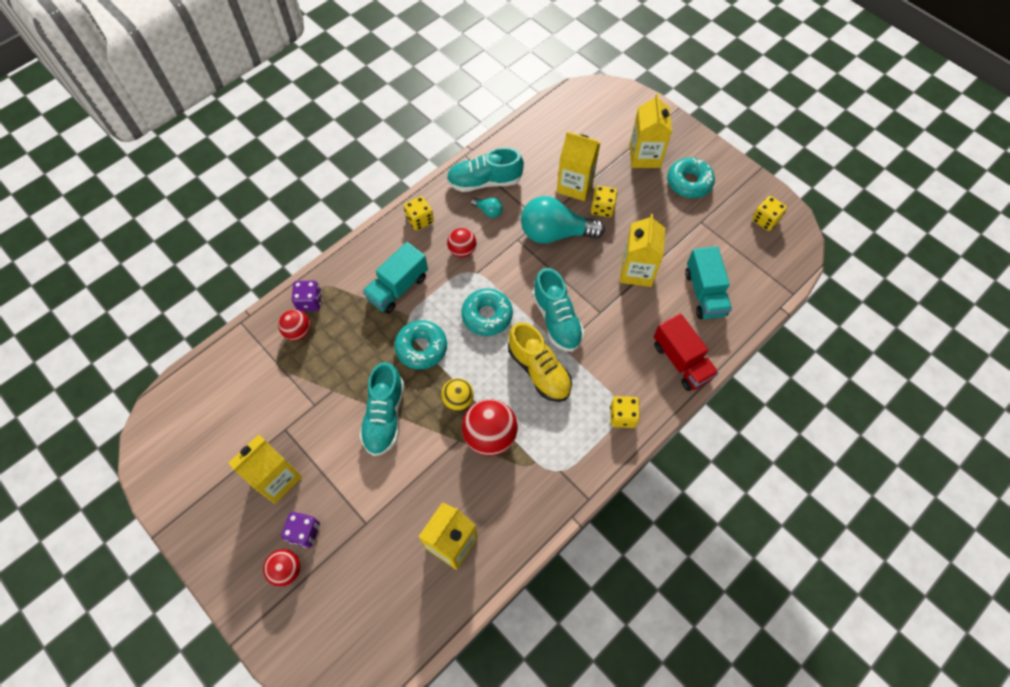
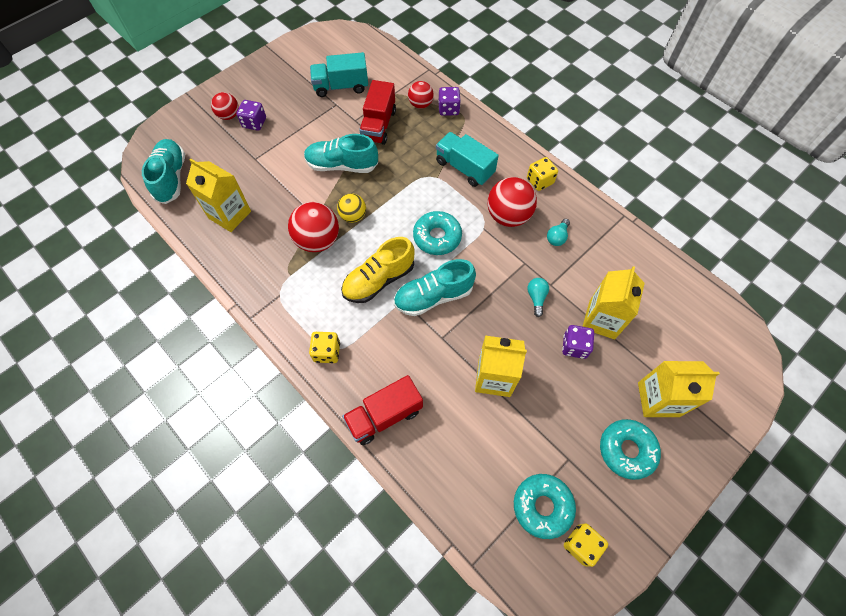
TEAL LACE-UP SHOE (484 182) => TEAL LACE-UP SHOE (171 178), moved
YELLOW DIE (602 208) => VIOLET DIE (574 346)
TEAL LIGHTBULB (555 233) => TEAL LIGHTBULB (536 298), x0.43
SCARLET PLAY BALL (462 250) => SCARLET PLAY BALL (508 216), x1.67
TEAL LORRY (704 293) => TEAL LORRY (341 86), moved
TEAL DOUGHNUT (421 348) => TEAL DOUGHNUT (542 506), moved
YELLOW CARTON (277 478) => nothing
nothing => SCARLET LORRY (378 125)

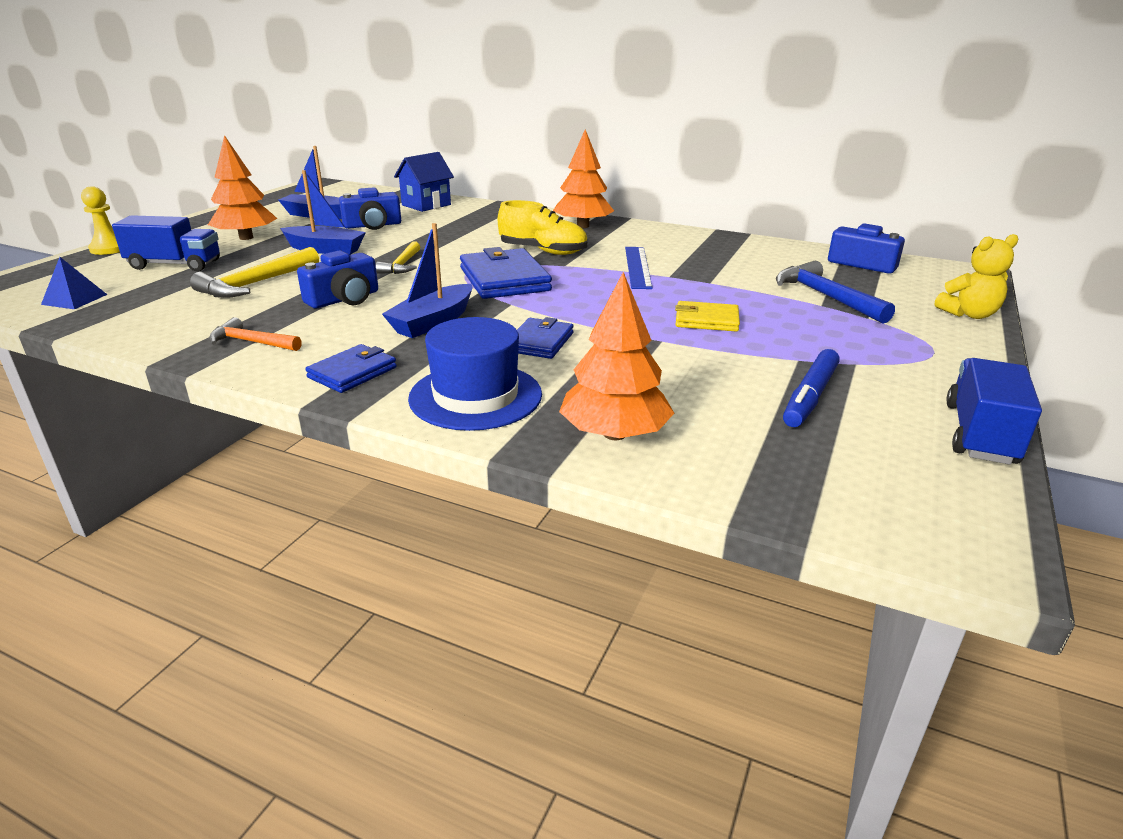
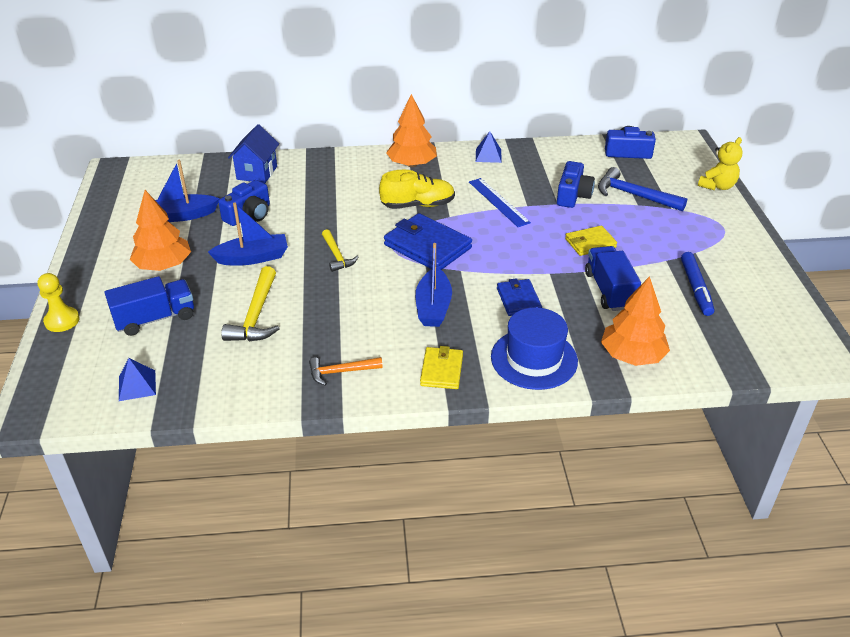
ROYAL BLUE PHOTO CAMERA (344 299) => ROYAL BLUE PHOTO CAMERA (573 195), moved
ROYAL BLUE WALLET (352 372) => YELLOW WALLET (441 370)
ROYAL BLUE LORRY (980 434) => ROYAL BLUE LORRY (609 290), moved
nothing => ROYAL BLUE SOLID PYRAMID (488 155)

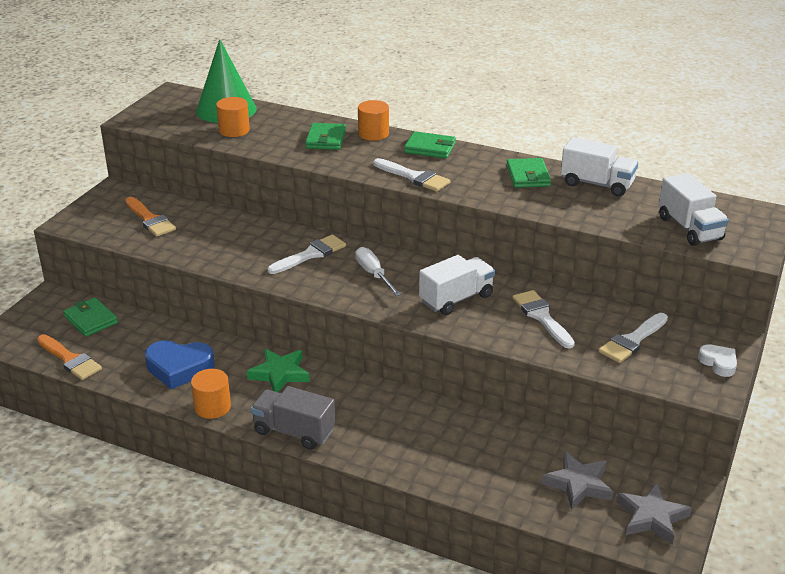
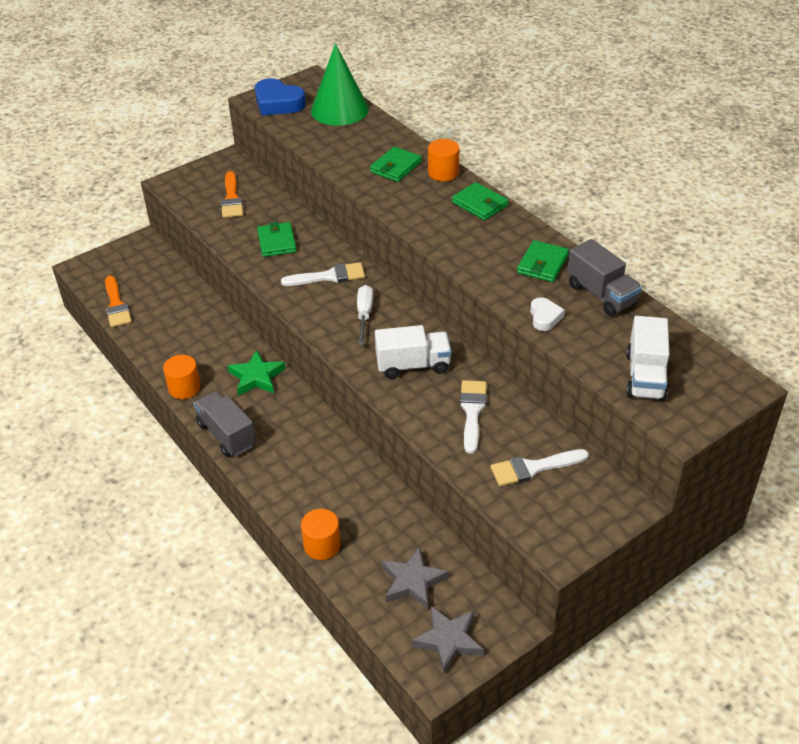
ORANGE CYLINDER SHAPE (234 130) => ORANGE CYLINDER SHAPE (322 545), moved
PURE WHITE LORRY (597 184) => GRAY LORRY (601 294)
PURE WHITE PAINT BRUSH (414 177) => nothing
LEAF-GREEN WALLET (91 320) => LEAF-GREEN WALLET (276 242), moved
ROYAL BLUE HEART (179 368) => ROYAL BLUE HEART (278 103), moved
PURE WHITE HEART (718 363) => PURE WHITE HEART (544 317), moved

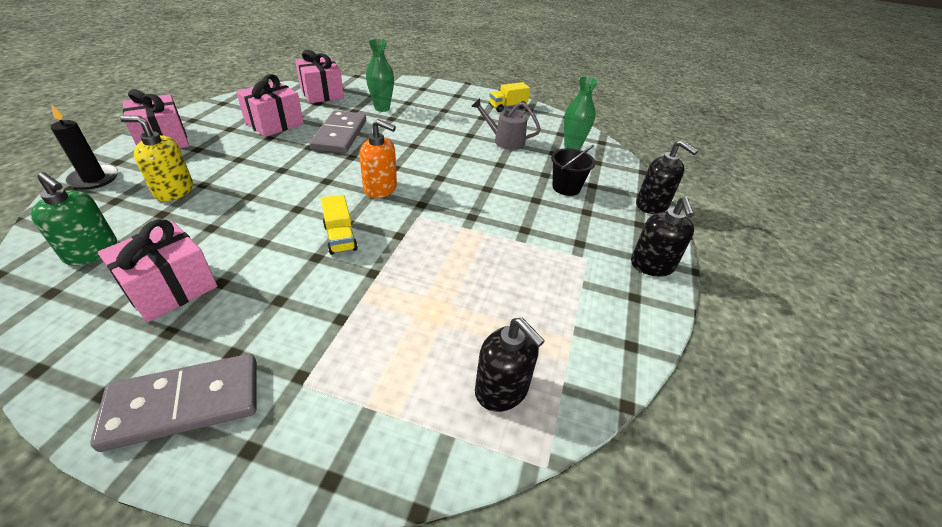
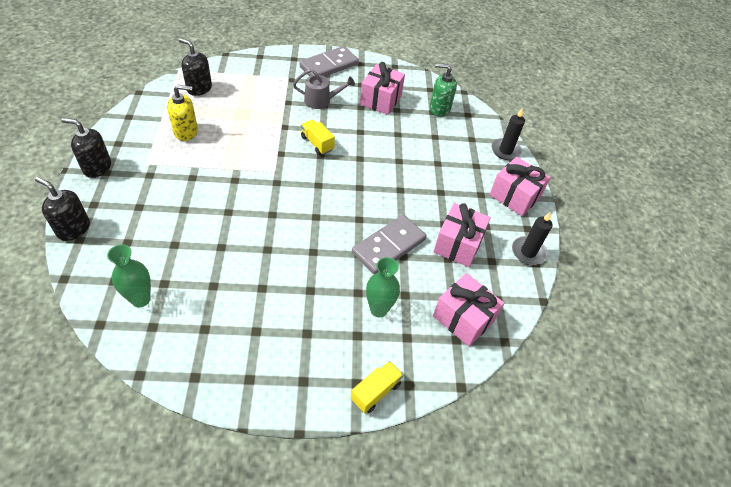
YELLOW LORRY (507 107) => YELLOW LORRY (375 391), moved
GRAY SPRINKLING CAN (504 141) => GRAY SPRINKLING CAN (321 101), moved
GRAY DOMINO PIECE (340 135) => GRAY DOMINO PIECE (388 246), 60 degrees clockwise
YELLOW SOAP DISPENSER (174 190) => YELLOW SOAP DISPENSER (186 131), moved
ORANGE SOAP DISPENSER (380 189) => nothing
BLACK BUCKET (566 187) => nothing
BLACK SOAP DISPENSER (652 265) => BLACK SOAP DISPENSER (97 167), 60 degrees counterclockwise
nothing => BLACK PILLAR CANDLE (528 252)

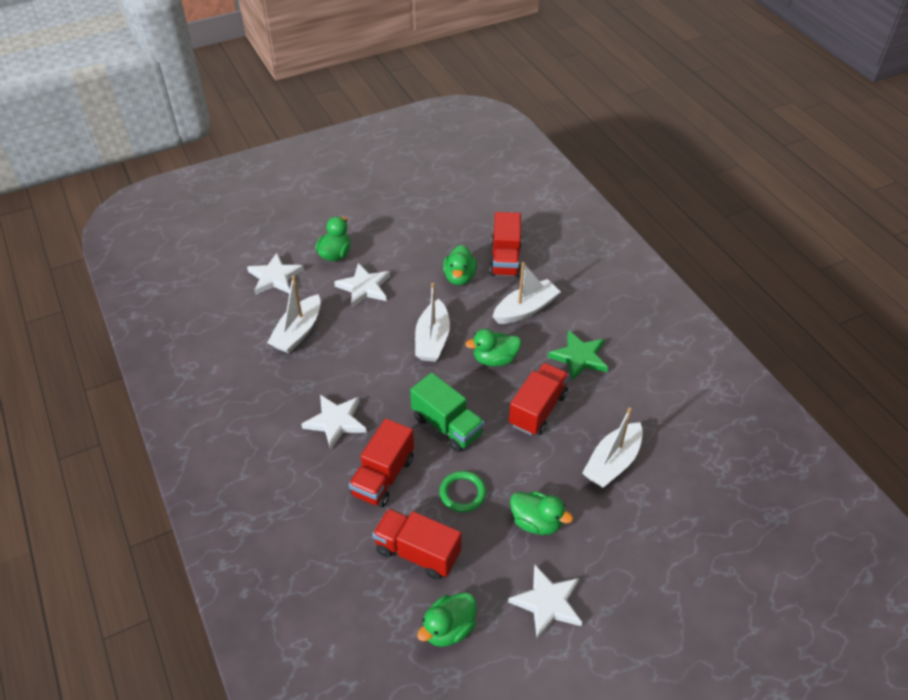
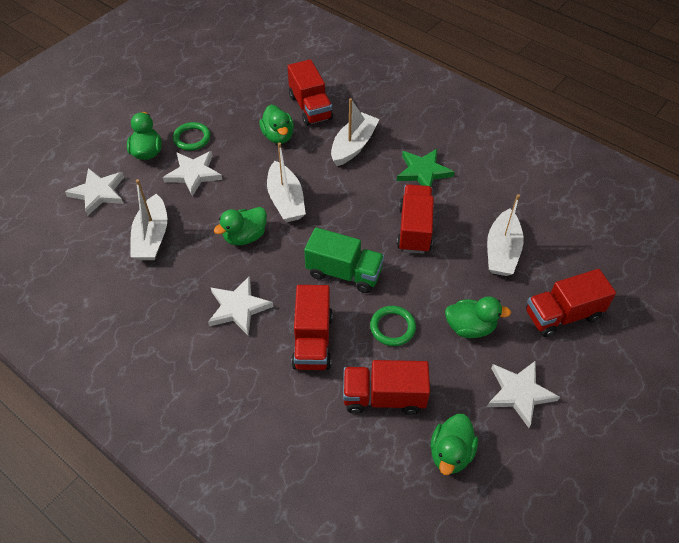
LEAF-GREEN DUCK (495 359) => LEAF-GREEN DUCK (245 236), moved
nothing => LEAF-GREEN TORUS (192 138)
nothing => SCARLET LORRY (562 315)

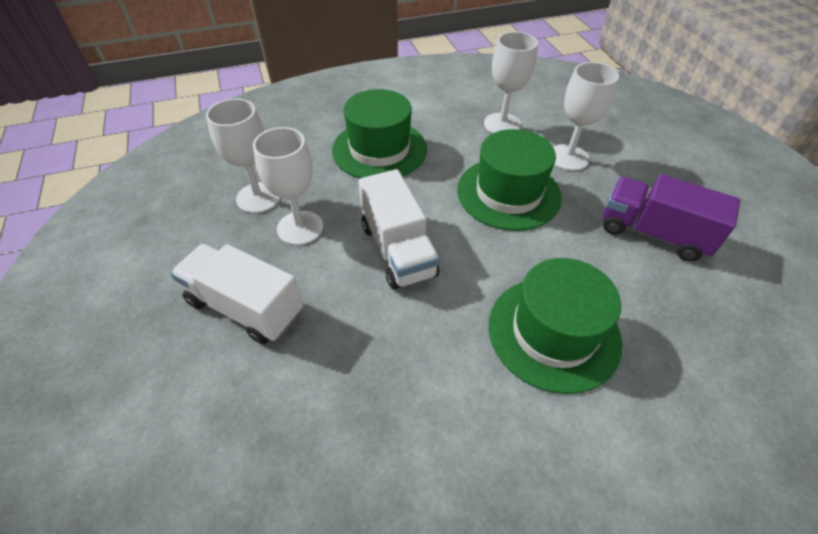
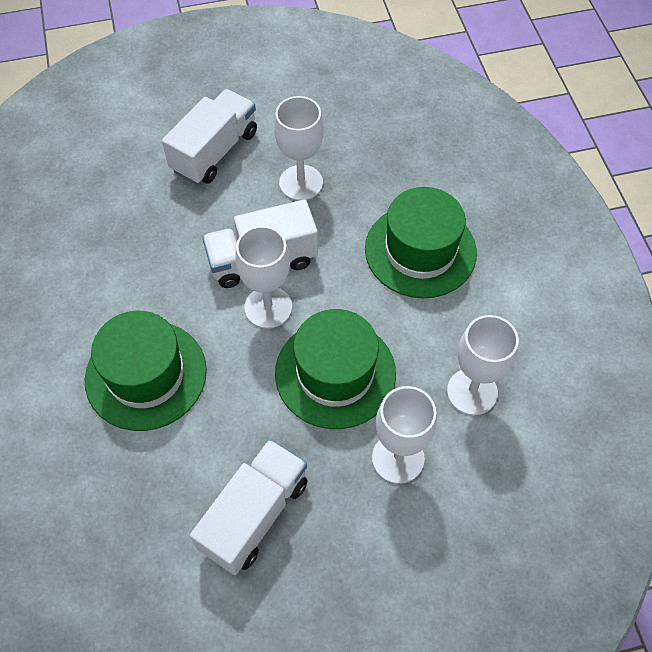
PURE WHITE CHALICE (258 198) => PURE WHITE CHALICE (268 307), moved
VIOLET LORRY (653 233) => PURE WHITE LORRY (254 514)

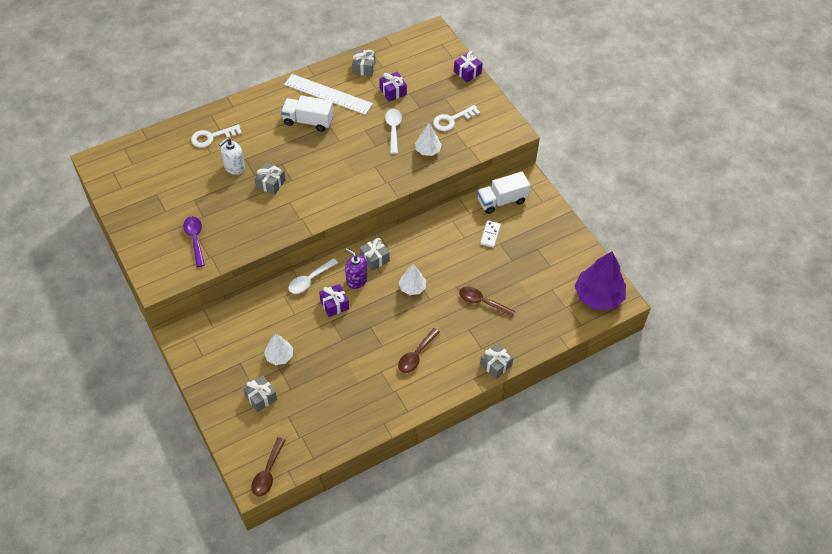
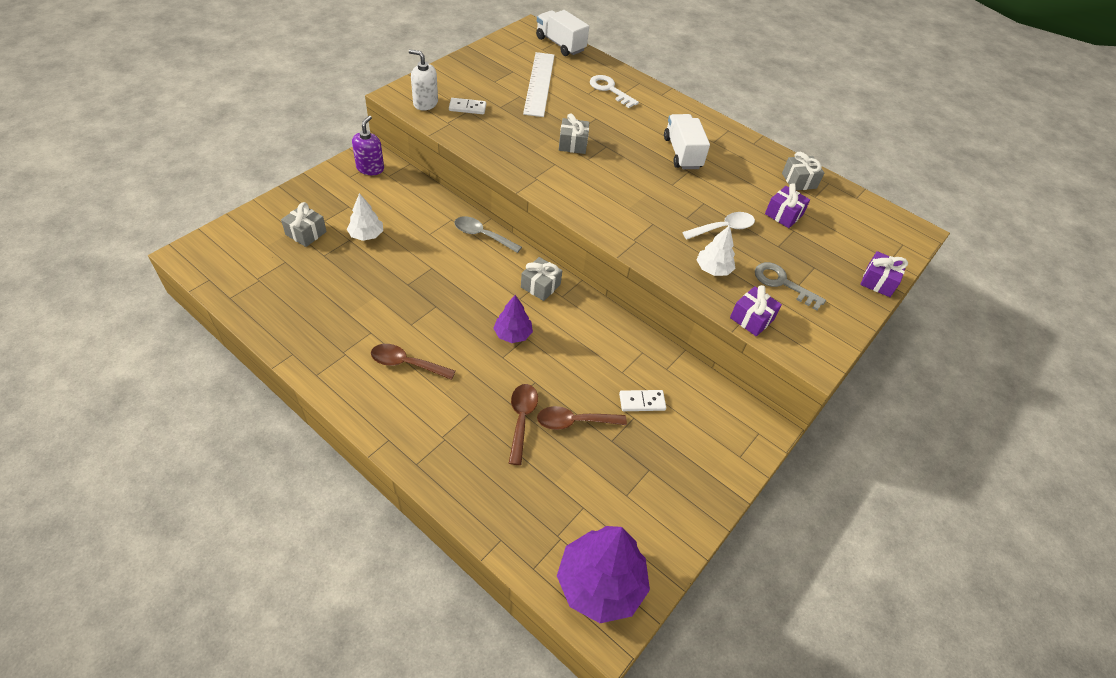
PURE WHITE STRAIGHTEDGE (328 94) => PURE WHITE STRAIGHTEDGE (539 83), moved
PURE WHITE KEY (452 120) => GRAY KEY (782 283)
PURE WHITE SOAP DISPENSER (234 167) => PURE WHITE SOAP DISPENSER (425 103), moved
PURE WHITE LORRY (502 201) => PURE WHITE LORRY (560 44), moved
VIOLET SPOON (195 239) => PURE WHITE DOMINO PIECE (467 108)
VIOLET SOAP DISPENSER (356 280) => VIOLET SOAP DISPENSER (370 168), moved
PURE WHITE SPOON (309 280) => GRAY SPOON (482 235)
PURE WHITE FIR TREE (412 287) => VIOLET FIR TREE (512 334)
VIOLET GIFT (334 304) => VIOLET GIFT (751 319), moved
GRAY GIFT (495 365) => nothing
RUSSET SPOON (268 473) => RUSSET SPOON (574 421), moved

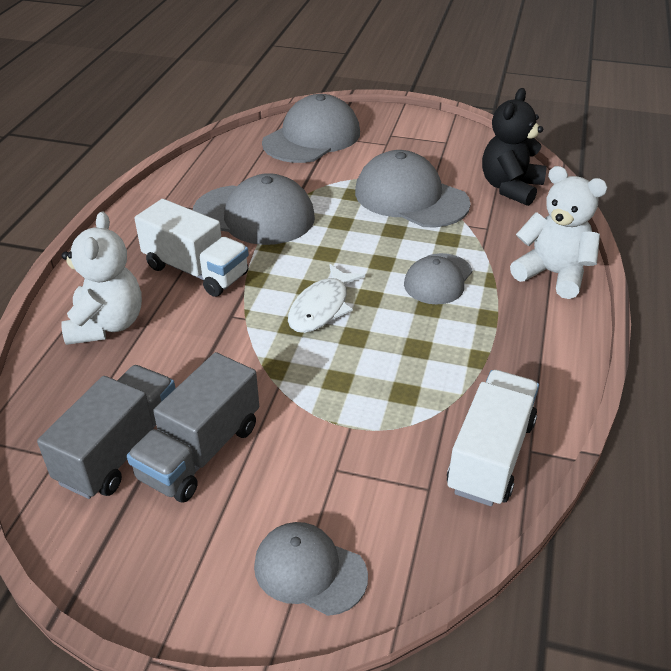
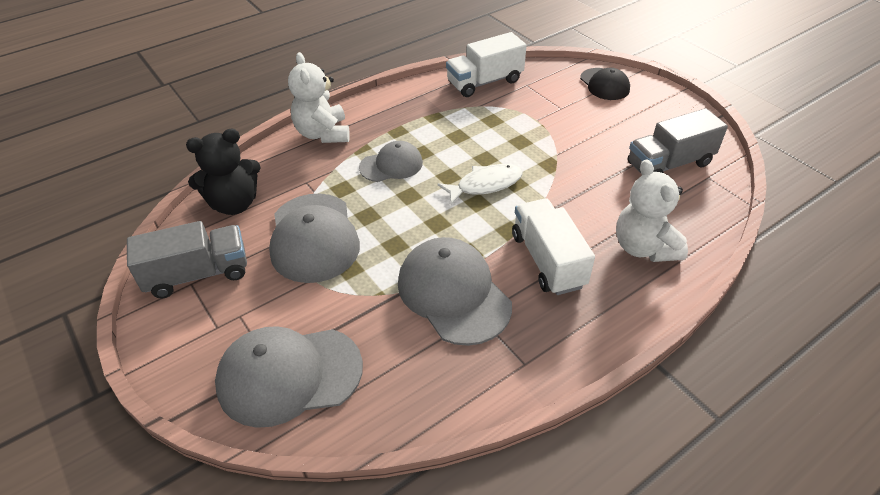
PURE WHITE TEDDY BEAR (107 325) => PURE WHITE TEDDY BEAR (644 247), 60 degrees counterclockwise
GRAY LORRY (200 452) => GRAY LORRY (198 274), moved
GRAY PEAKED CAP (310 570) => BLACK PEAKED CAP (604 84)

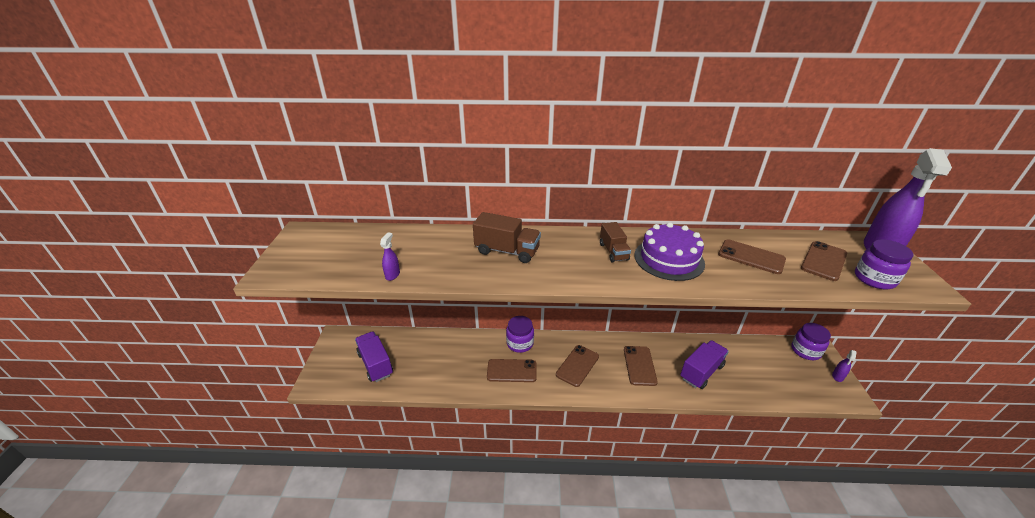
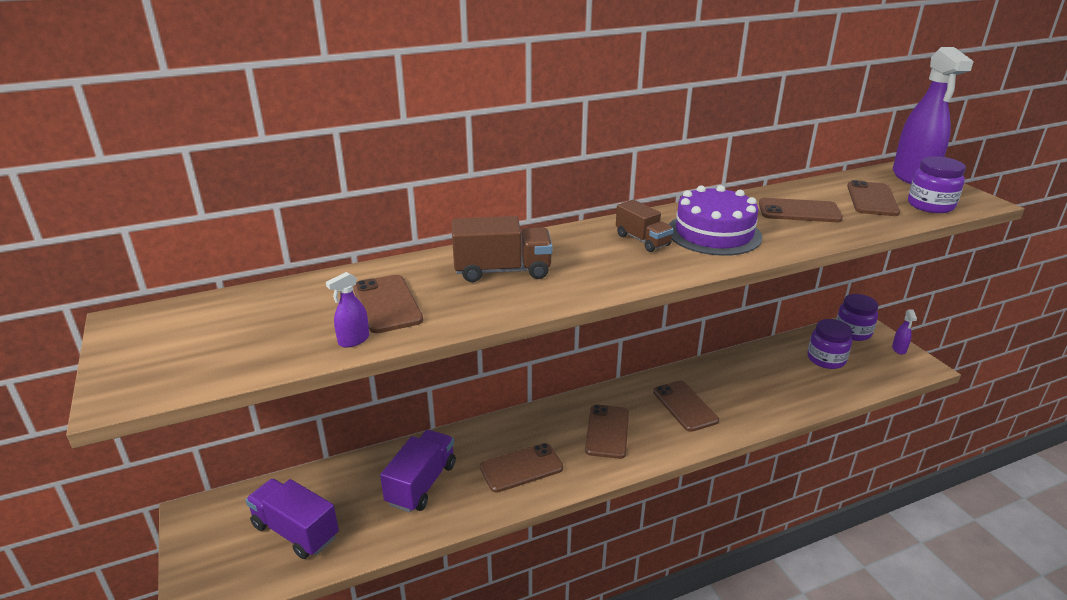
VIOLET SPRAY CLEANER (392 275) => VIOLET SPRAY CLEANER (353 340), 120 degrees counterclockwise
VIOLET PRESERVE JAR (520 343) => VIOLET PRESERVE JAR (826 359), moved
VIOLET LORRY (701 372) => VIOLET LORRY (421 484), moved
nothing => RUSSET MOBILE PHONE (387 304)

